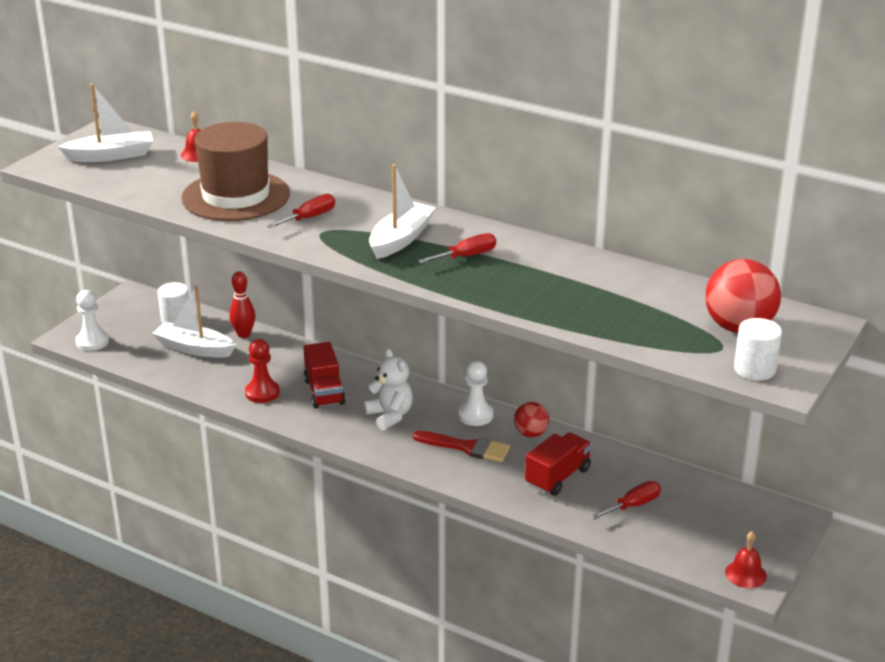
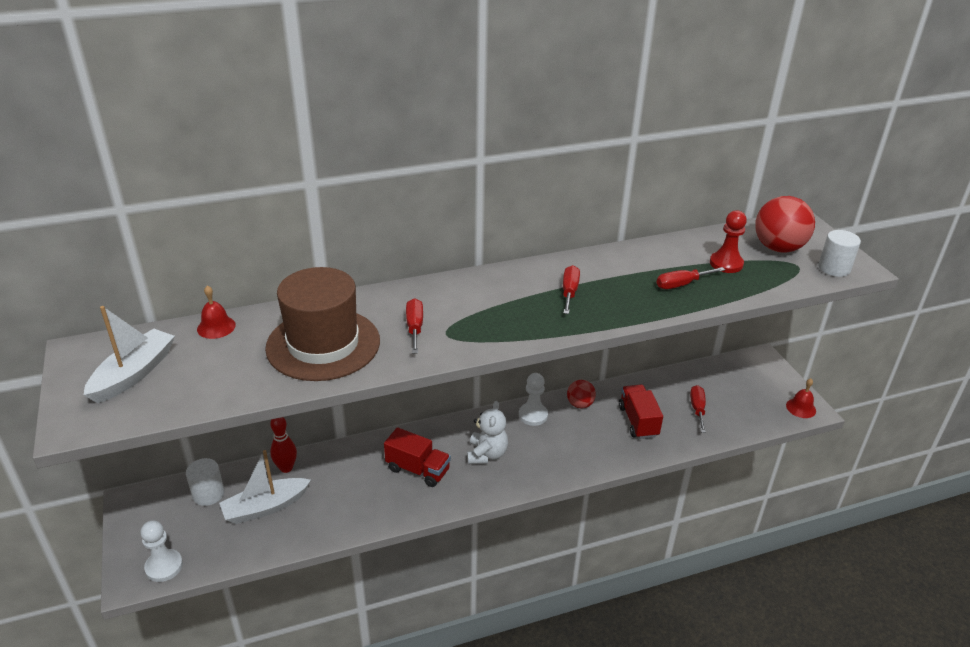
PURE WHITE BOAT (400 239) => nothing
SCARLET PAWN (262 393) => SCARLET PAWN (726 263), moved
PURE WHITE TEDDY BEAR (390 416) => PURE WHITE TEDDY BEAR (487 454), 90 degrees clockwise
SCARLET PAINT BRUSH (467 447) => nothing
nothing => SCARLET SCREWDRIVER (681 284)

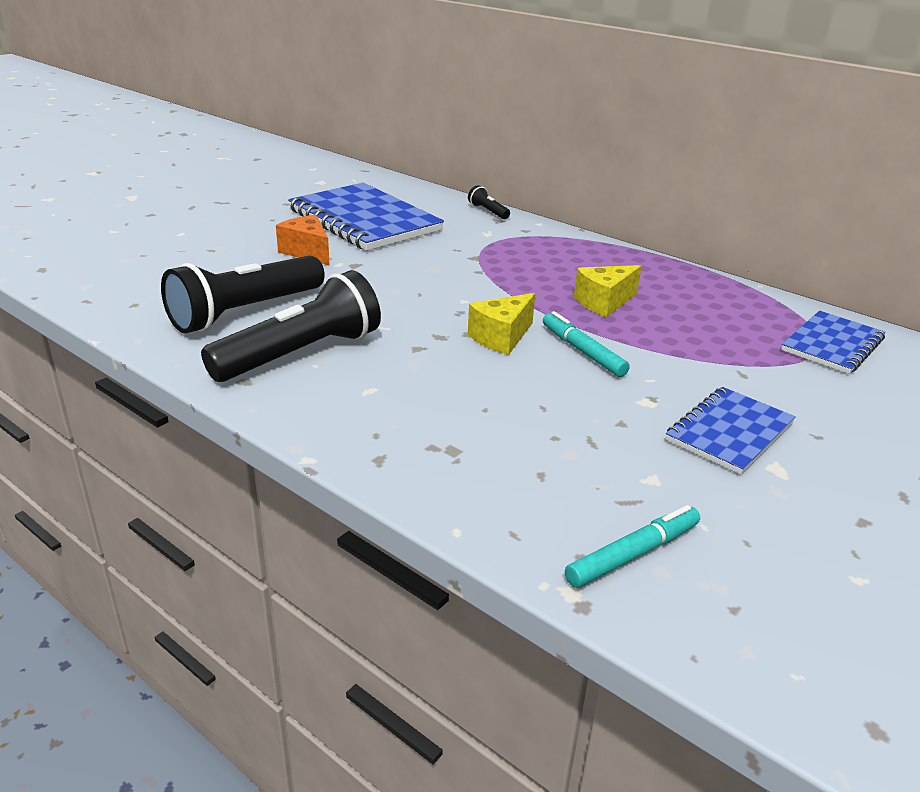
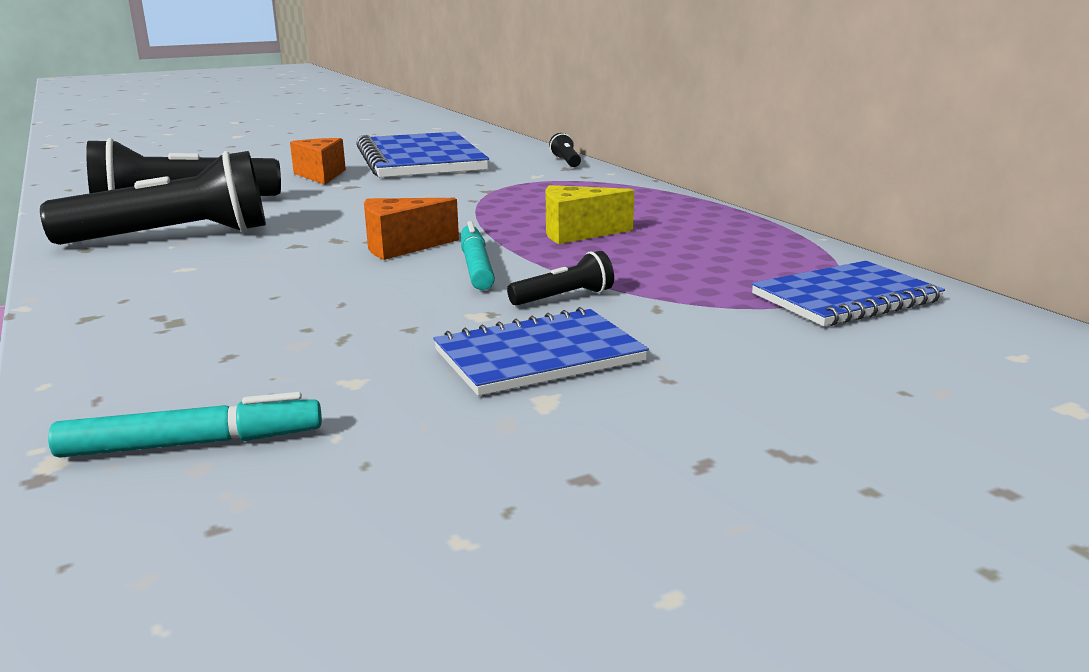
YELLOW CHEESE (501 337) => ORANGE CHEESE (401 247)
nothing => BLACK FLASHLIGHT (564 297)

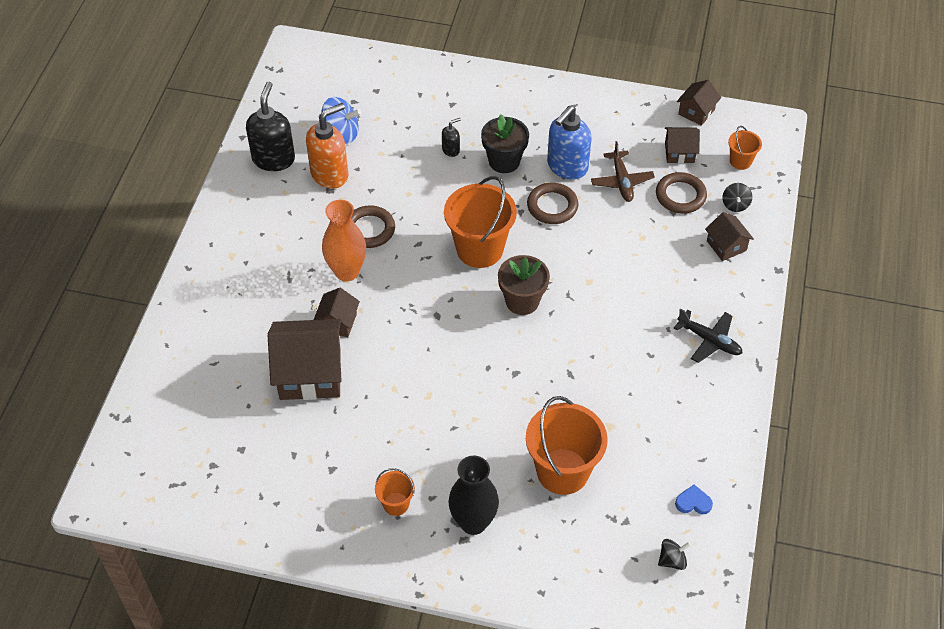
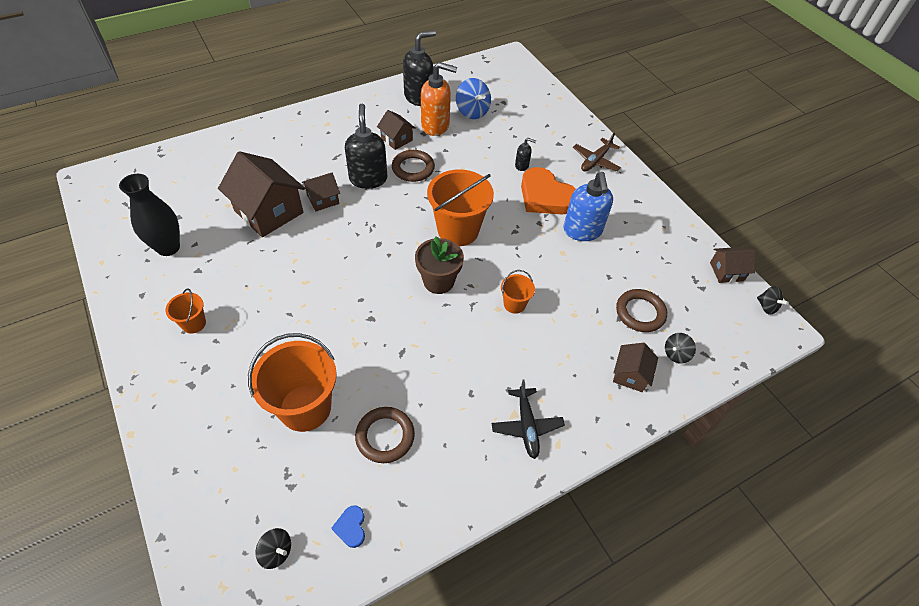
ROYAL BLUE SOAP DISPENSER (567 167) => ROYAL BLUE SOAP DISPENSER (582 231), 90 degrees counterclockwise
BLACK FLOWER POT (504 161) => ORANGE HEART (545 196)
ORANGE BUCKET (740 161) => ORANGE BUCKET (514 304), moved
RUSSET TOY HOUSE (679 152) => RUSSET TOY HOUSE (396 139), moved
RUSSET TOY PLANE (622 181) => RUSSET TOY PLANE (595 161), moved
RUSSET TORUS (552 206) => RUSSET TORUS (385 436), moved
ORANGE VASE (347 271) => BLACK SOAP DISPENSER (368 179)
BLACK VASE (473 522) => BLACK VASE (168 247), moved
ROYAL BLUE HEART (693 502) => ROYAL BLUE HEART (351 527), 150 degrees counterclockwise
nothing => BLACK SPINNING TOP (766 306)

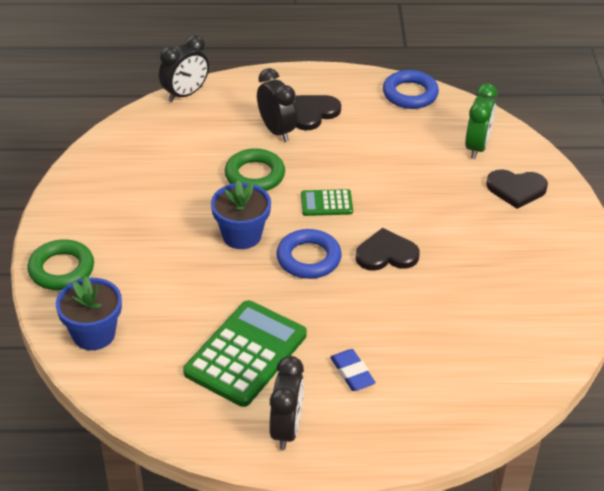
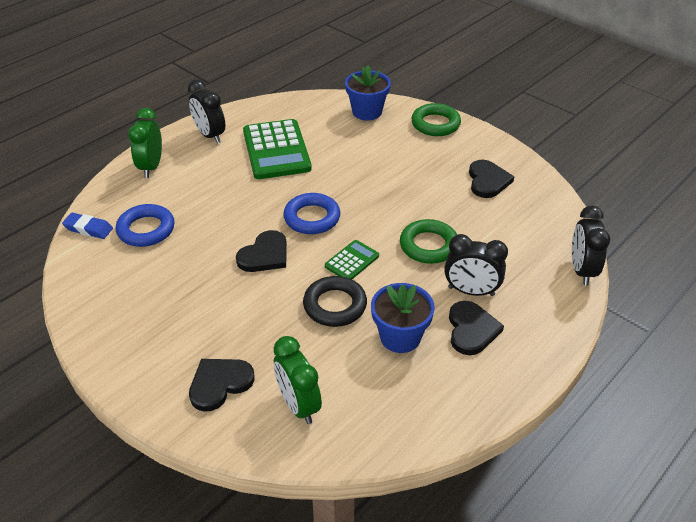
ROYAL BLUE TORUS (410 94) => ROYAL BLUE TORUS (146 229), moved
ROYAL BLUE FLOWER POT (242 235) => ROYAL BLUE FLOWER POT (400 337), moved
ROYAL BLUE ERASER (352 373) => ROYAL BLUE ERASER (88 229), moved
nothing => LEAF-GREEN ALARM CLOCK (151 167)
nothing => BLACK HEART (487 181)
nothing => BLACK TORUS (335 305)

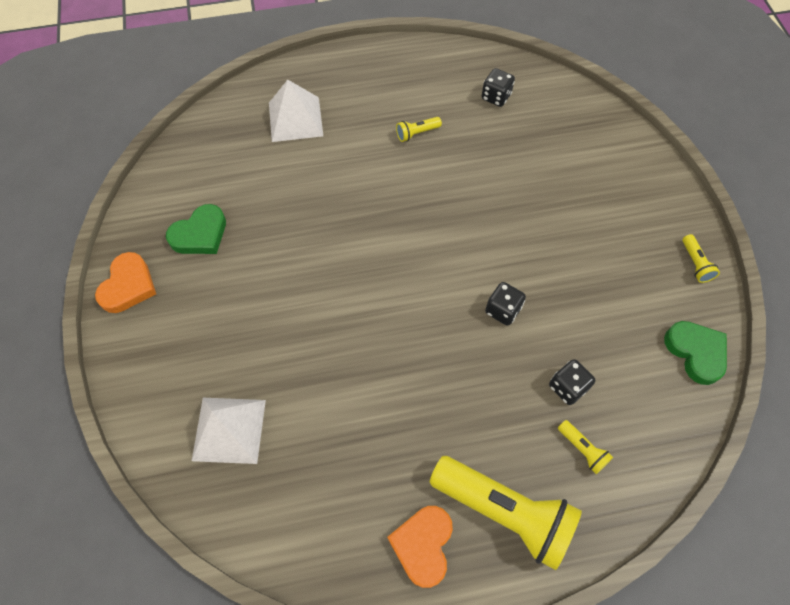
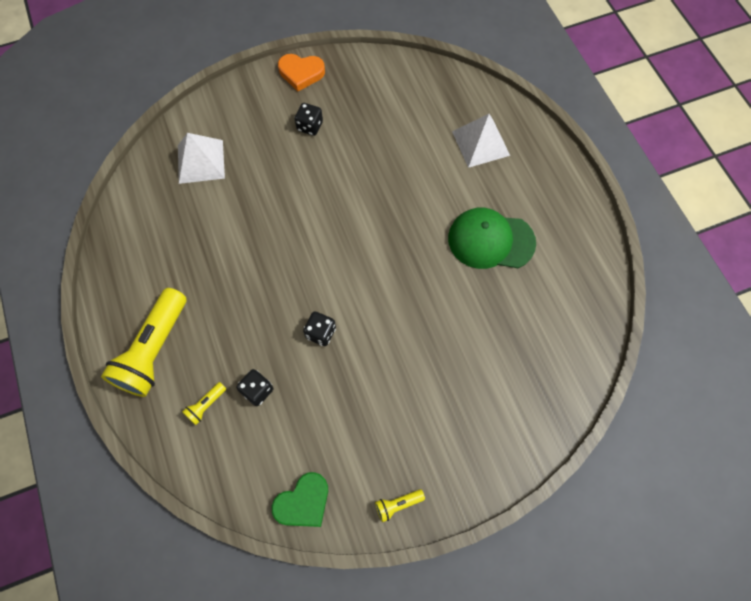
BLACK DIE (496 97) => BLACK DIE (310 126), moved
YELLOW FLASHLIGHT (417 133) => LEAF-GREEN PEAKED CAP (490 240)
LEAF-GREEN HEART (200 234) => nothing
ORANGE HEART (423 545) => nothing

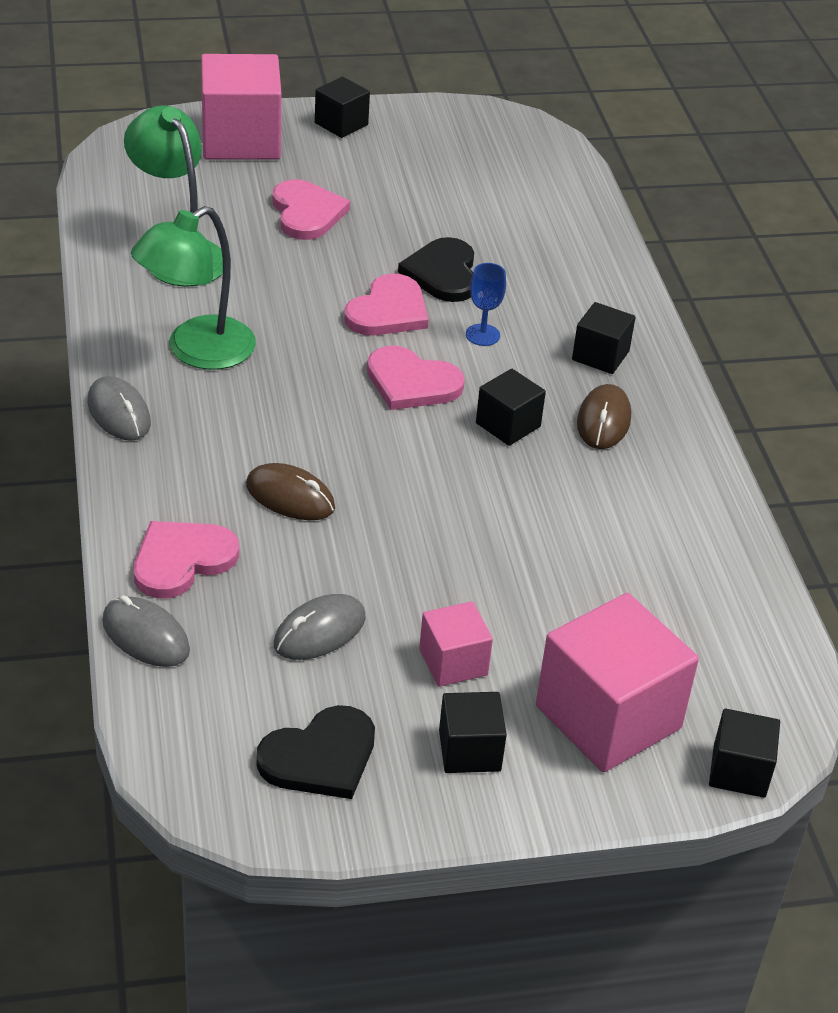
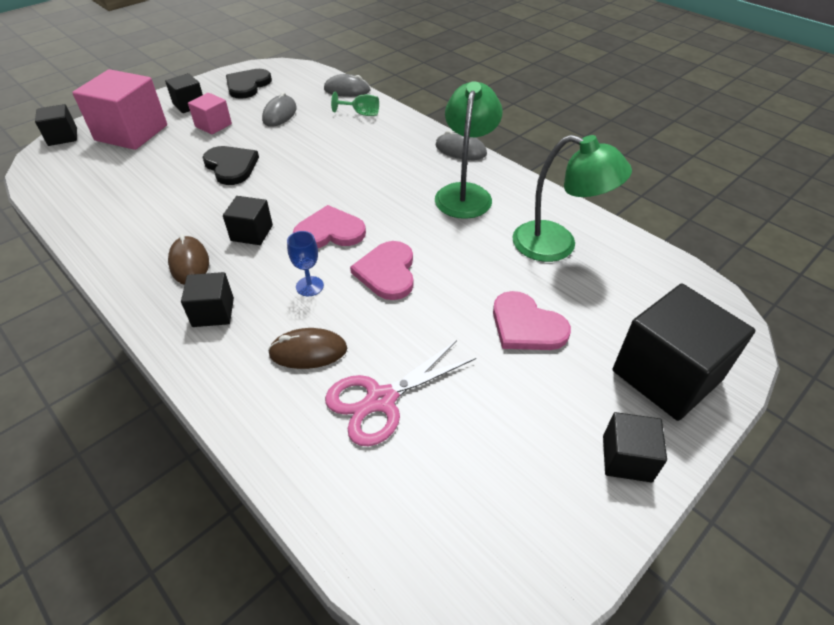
ROSY SOLID CUBE (241 140) => BLACK SOLID CUBE (666 375)
BLACK HEART (443 273) => BLACK HEART (231 166), moved
RUSSET PC MOUSE (290 497) => RUSSET PC MOUSE (308 351), moved
ROSY HEART (182 560) => LEAF-GREEN CHALICE (361 113)
nothing => ROSY SHEARS (381 400)

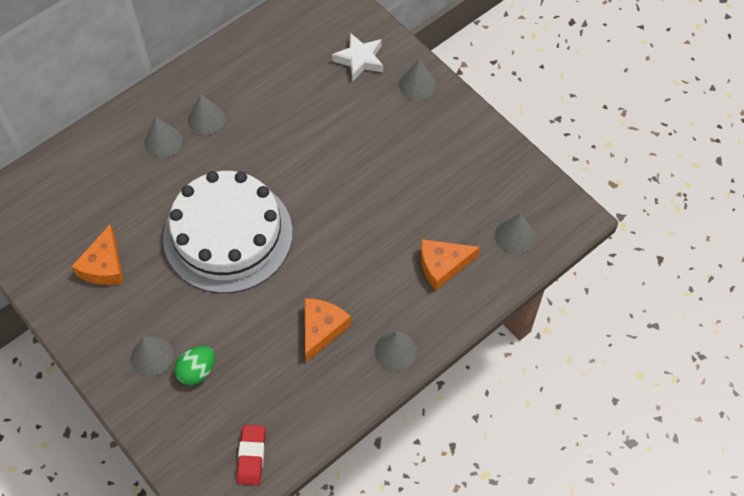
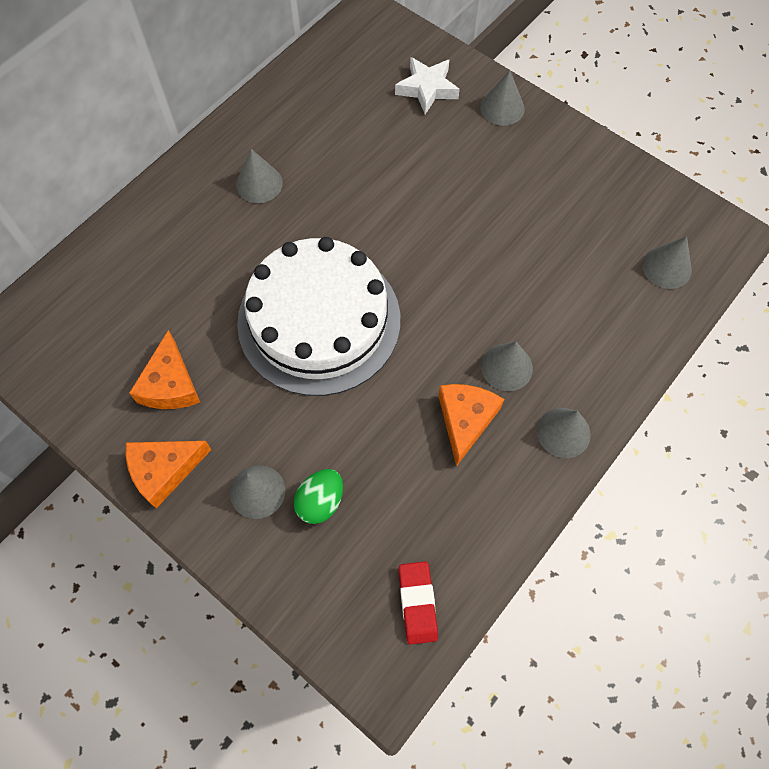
GRAY SOLID CONE (163 141) => GRAY SOLID CONE (507 367), moved
ORANGE CHEESE (442 265) => ORANGE CHEESE (164 470), moved

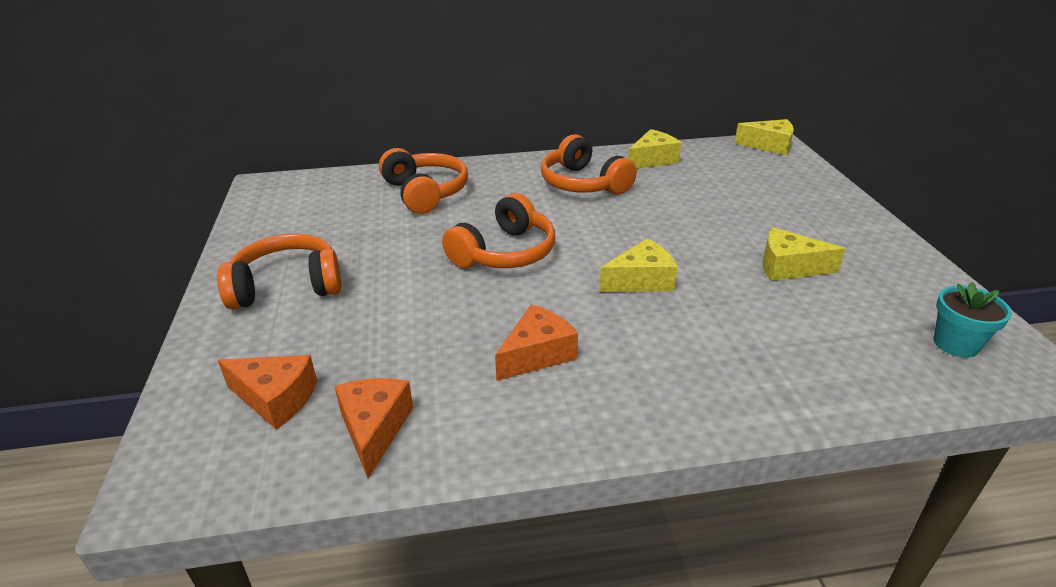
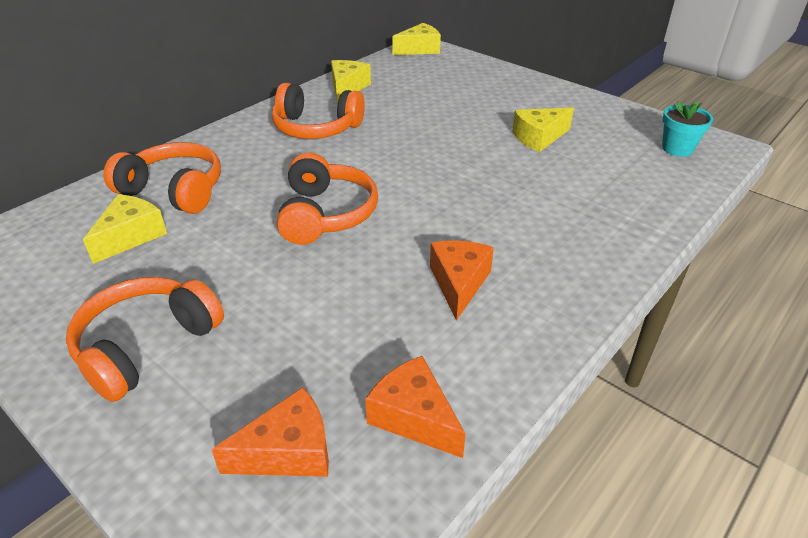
YELLOW CHEESE (641 280) => YELLOW CHEESE (131 236), moved

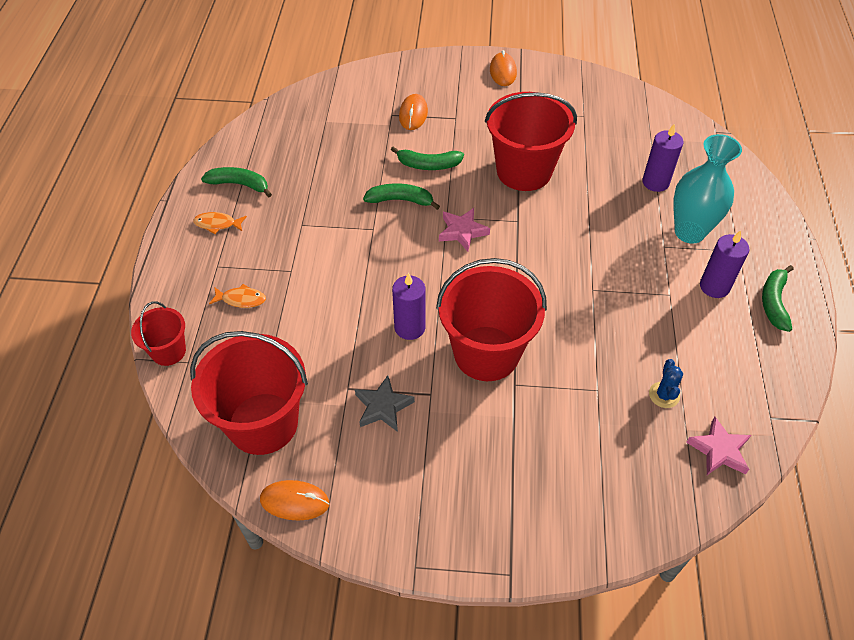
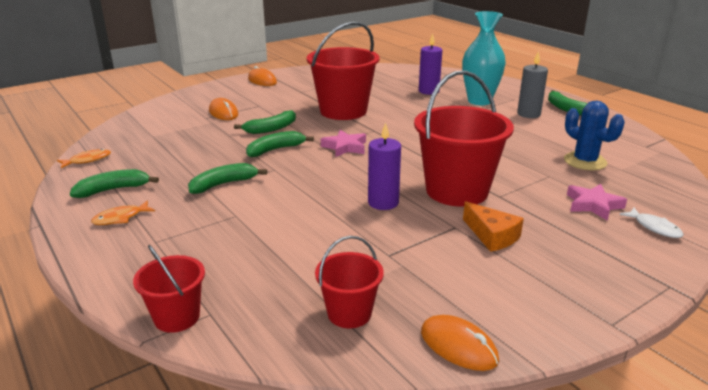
VIOLET PILLAR CANDLE (714 286) => GRAY PILLAR CANDLE (528 114)
ORANGE TOY FISH (241 299) => ORANGE TOY FISH (87 160), moved
SCARLET BUCKET (263 423) => SCARLET BUCKET (349 313), x0.52
ROYAL BLUE SAGUARO CACTUS (664 395) => ROYAL BLUE SAGUARO CACTUS (585 161), x1.63
GRAY STAR (383 407) => nothing
ROSY STAR (719 450) => ROSY STAR (593 205), moved
ORANGE PC MOUSE (294 501) => ORANGE PC MOUSE (458 346), 75 degrees clockwise
nothing => LEAF-GREEN TOY BANANA (223 184)
nothing => ORANGE CHEESE (492 236)
nothing => PURE WHITE TOY FISH (654 227)

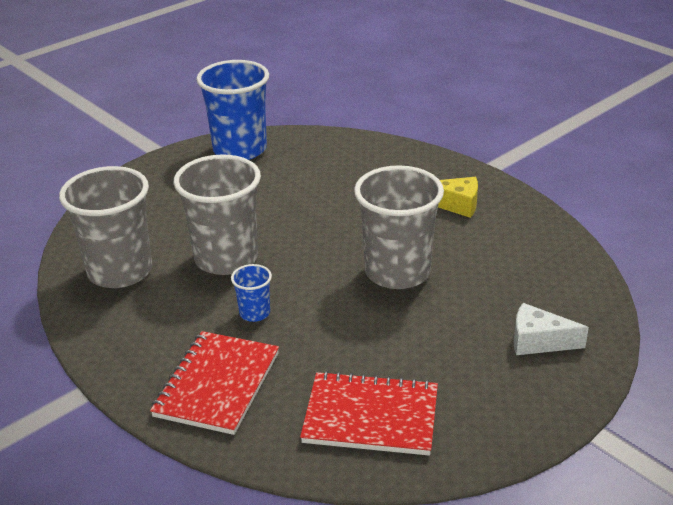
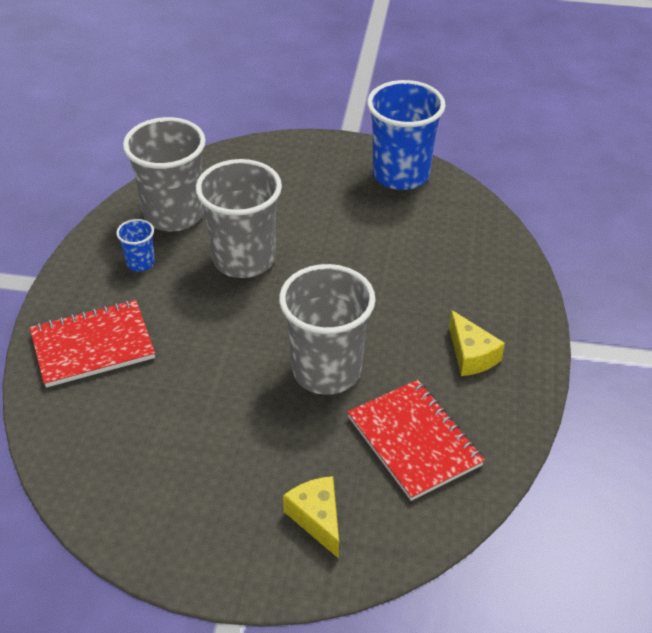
ROYAL BLUE TUMBLER (254 313) => ROYAL BLUE TUMBLER (140 263), moved
PURE WHITE CHEESE (538 341) => YELLOW CHEESE (317 519)
SCARLET NOTEPAD (371 416) => SCARLET NOTEPAD (414 441), moved

